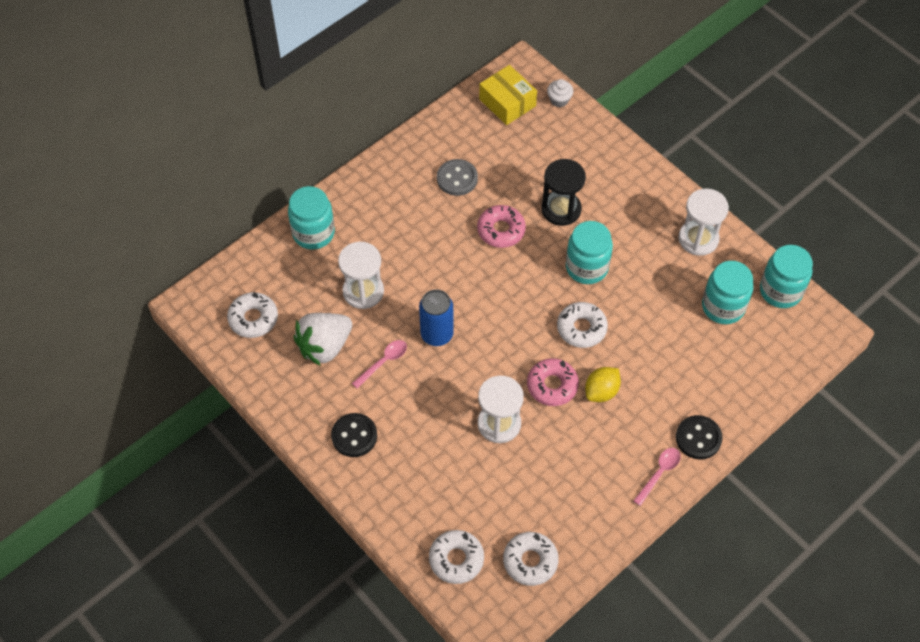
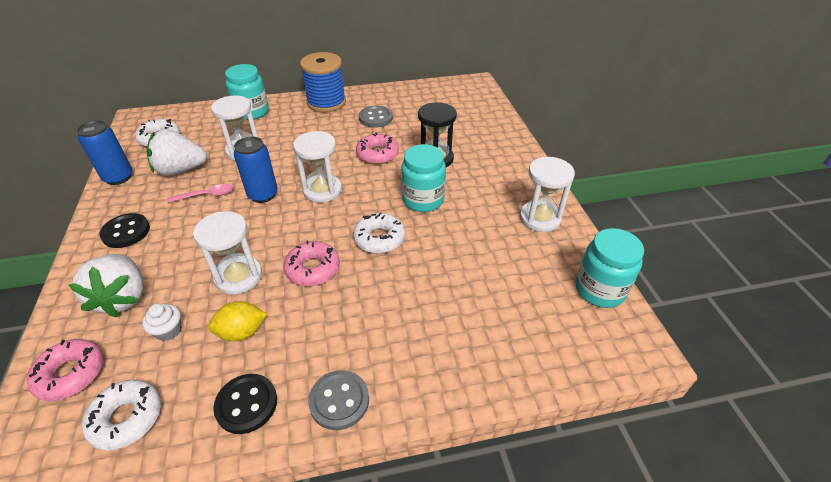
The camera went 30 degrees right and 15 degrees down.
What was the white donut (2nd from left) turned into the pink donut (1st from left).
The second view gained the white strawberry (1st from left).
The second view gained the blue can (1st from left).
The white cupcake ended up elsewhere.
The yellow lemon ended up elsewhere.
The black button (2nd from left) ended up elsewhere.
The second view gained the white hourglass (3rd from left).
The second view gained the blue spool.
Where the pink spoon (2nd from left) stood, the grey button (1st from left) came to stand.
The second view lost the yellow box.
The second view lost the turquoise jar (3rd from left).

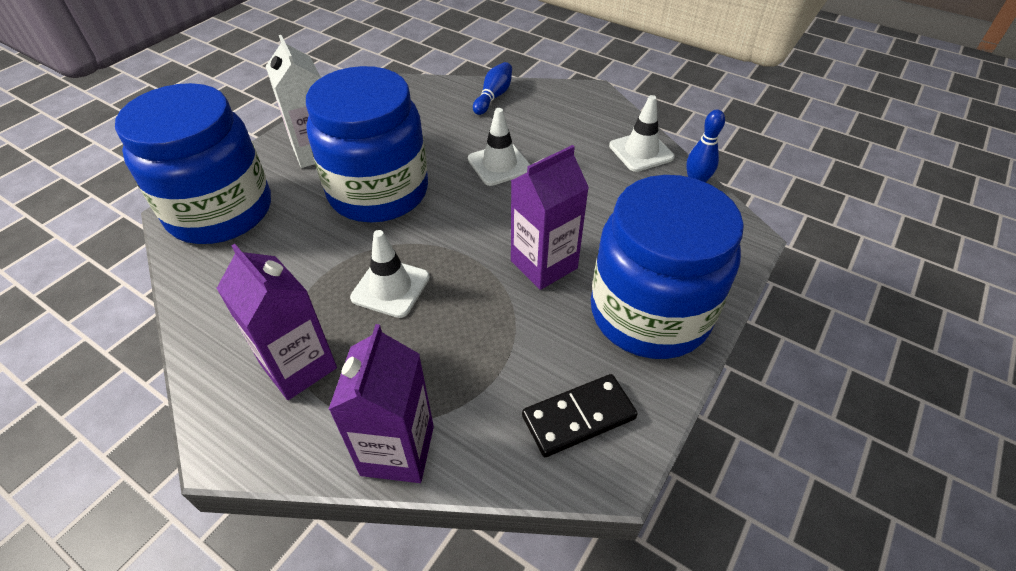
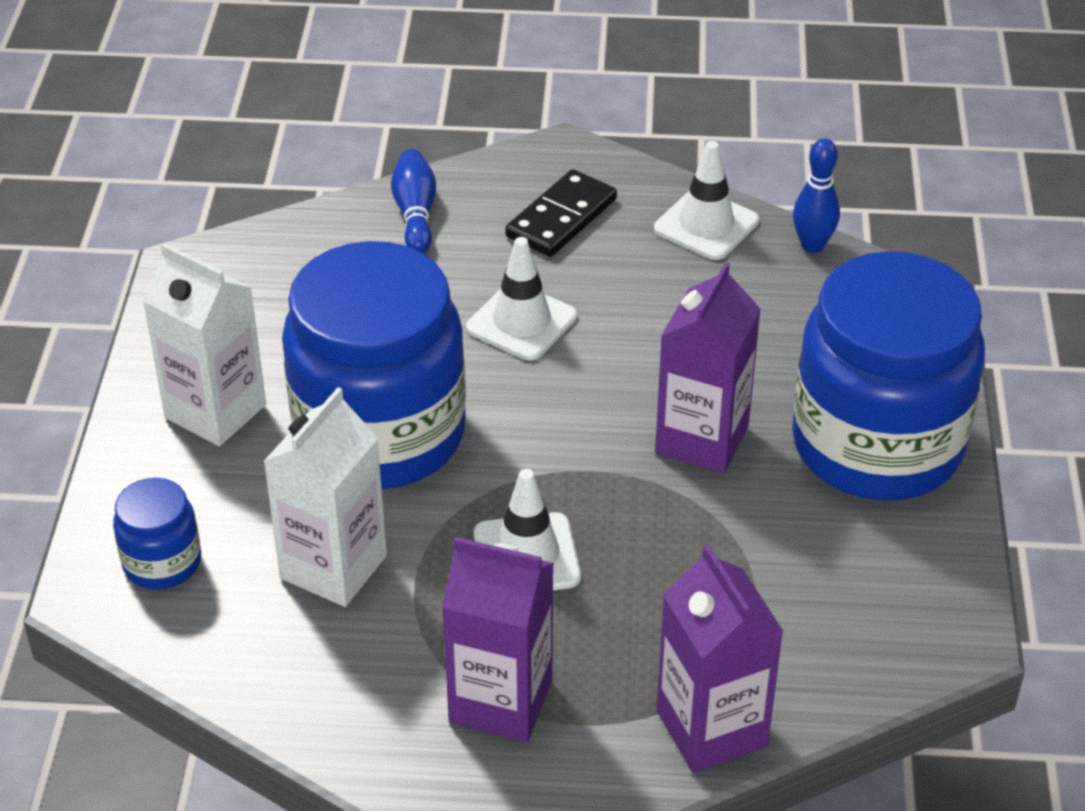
The camera went 30 degrees left and 5 degrees down.
The size of the blue jar (1st from left) changed by a factor of 0.43.
The second view gained the white carton (2nd from left).
The black domino ended up elsewhere.

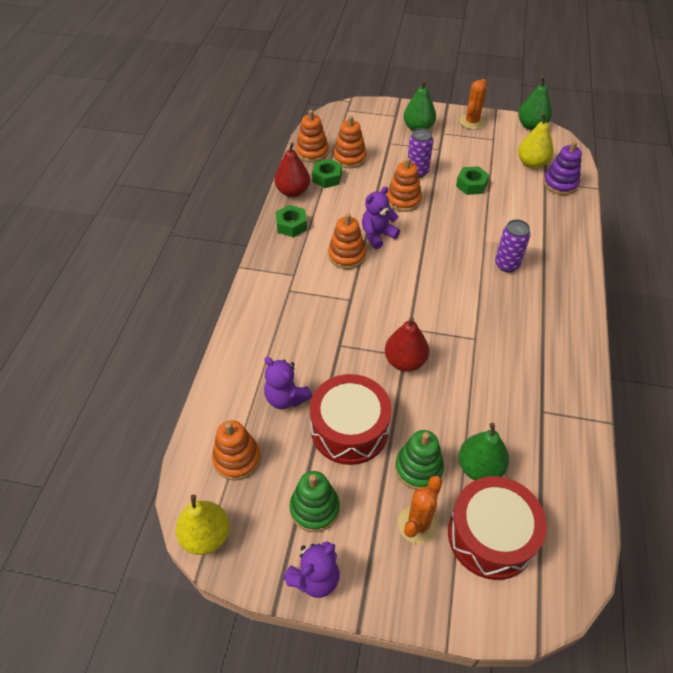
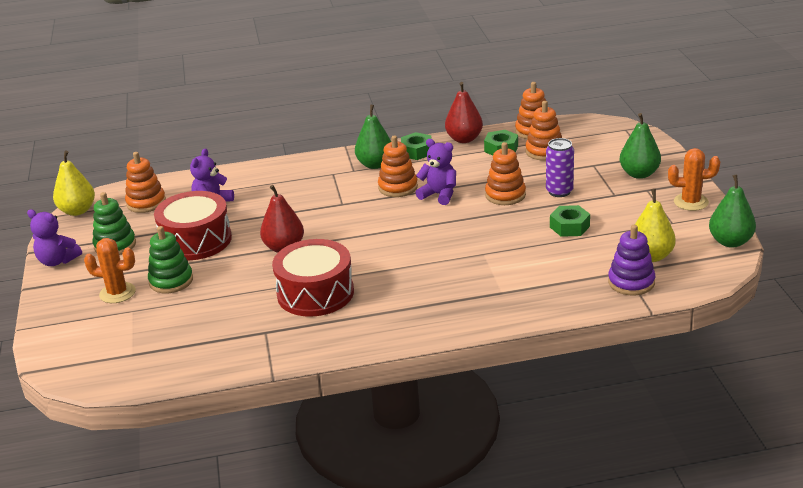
The camera went 70 degrees right and 20 degrees down.
The red drum (2nd from left) ended up elsewhere.
The green pear (2nd from left in the first image) ended up elsewhere.
The second view lost the purple can (2nd from left).

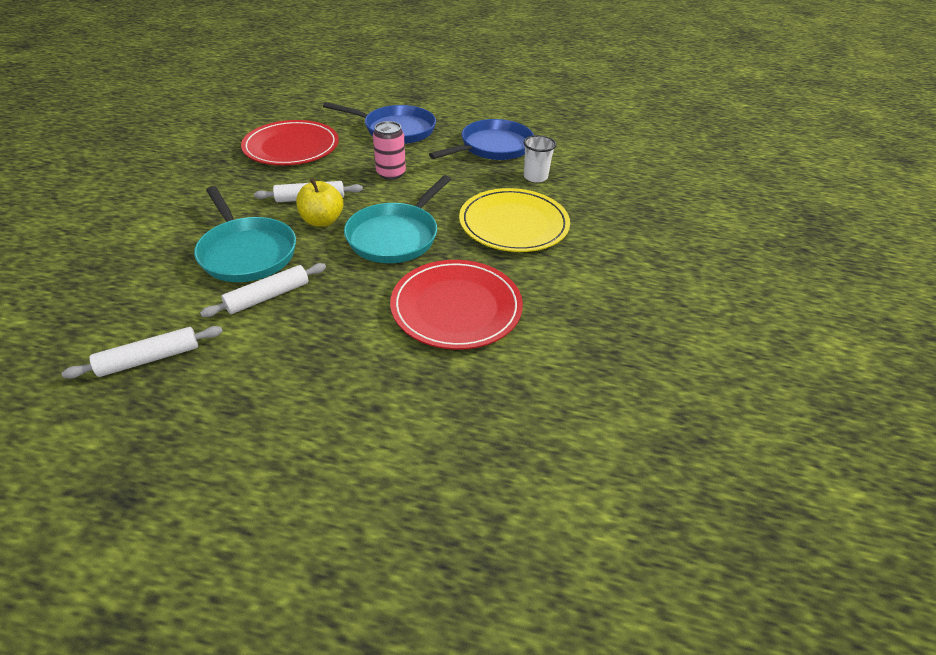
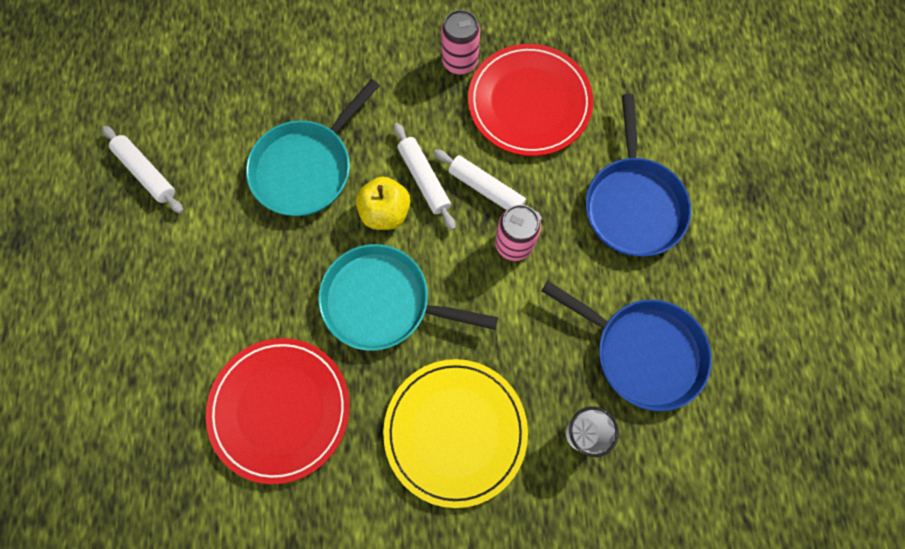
The camera went 75 degrees right and 30 degrees up.
The white rolling pin (2nd from left in the first image) ended up elsewhere.
The second view gained the pink can (1st from left).

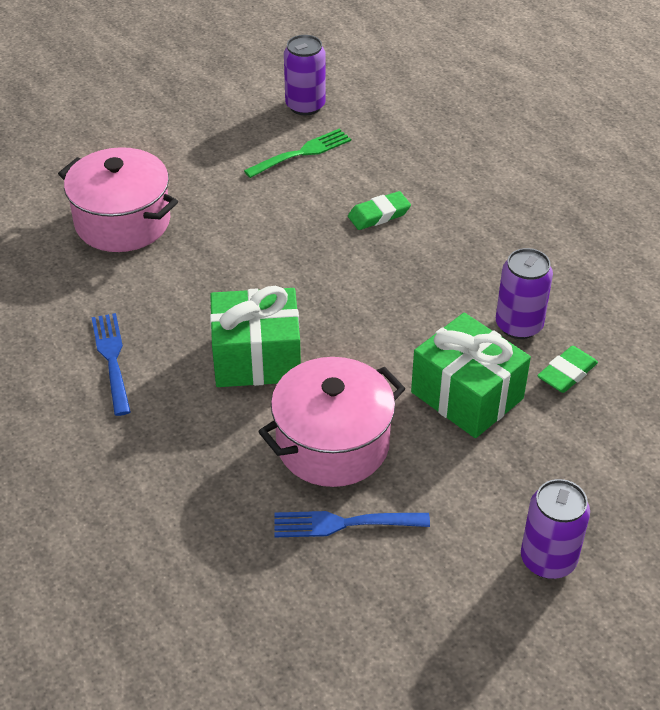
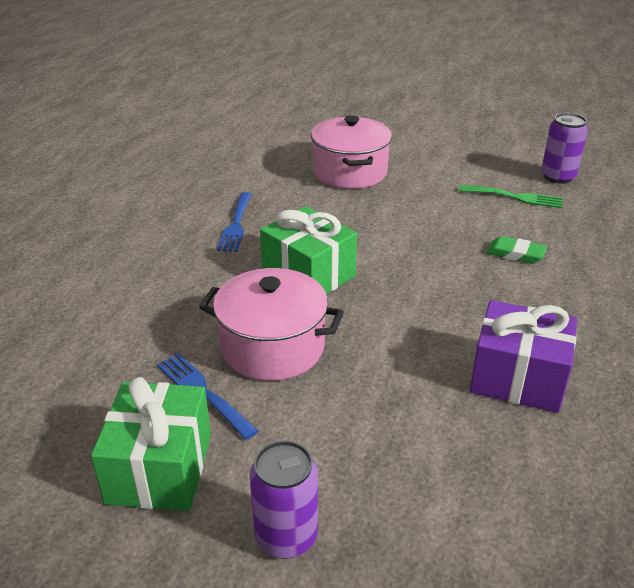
The camera went 50 degrees right and 10 degrees down.
The green gift (2nd from left in the first image) ended up elsewhere.
The blue fork (1st from left in the first image) ended up facing another way, 150 degrees clockwise from before.
Where the purple can (2nd from left) stood, the purple gift came to stand.
The second view lost the green eraser (2nd from left).

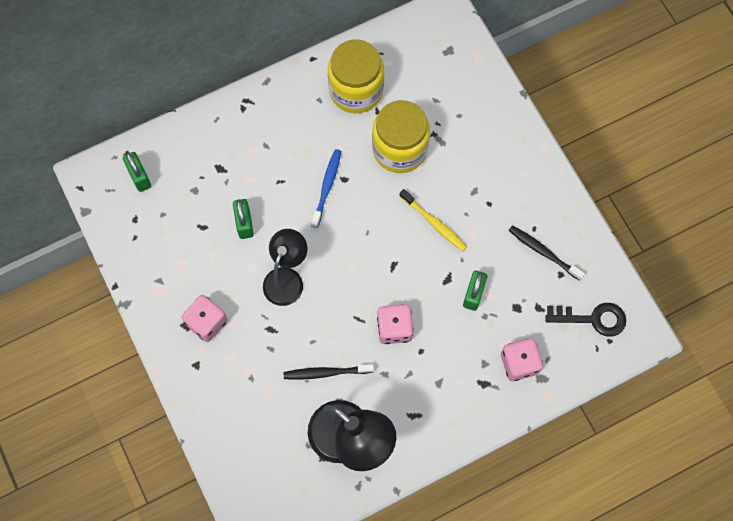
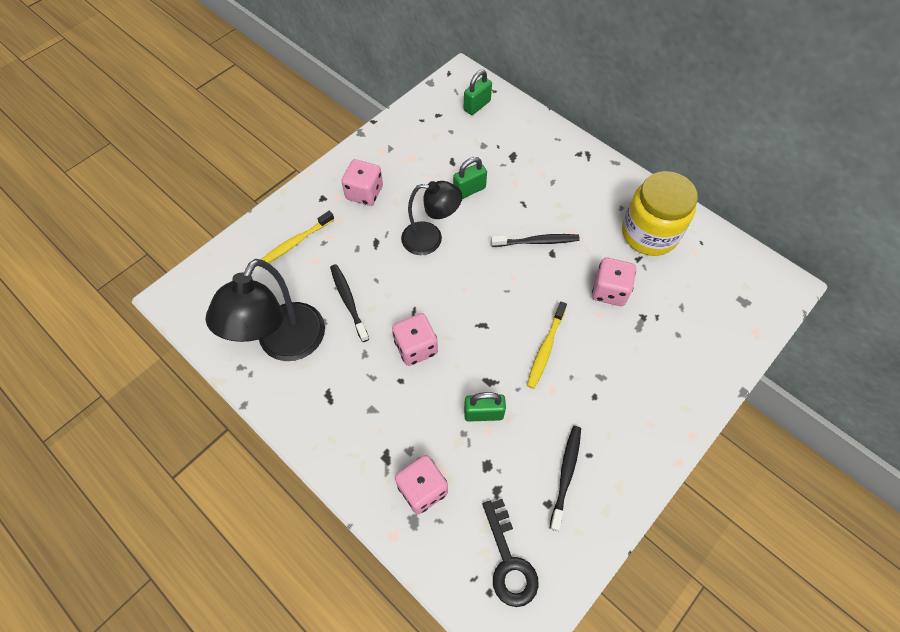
The camera went 70 degrees right and 10 degrees down.
The second view gained the yellow toothbrush (1st from left).
What was the blue toothbrush turned into the black toothbrush (2nd from left).
Where the yellow jar (2nd from left) stood, the pink dice (4th from left) came to stand.

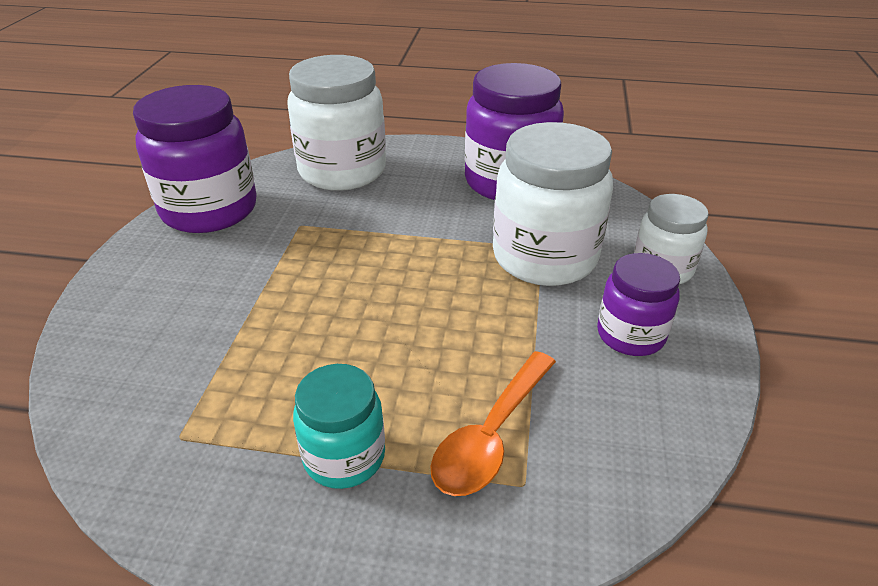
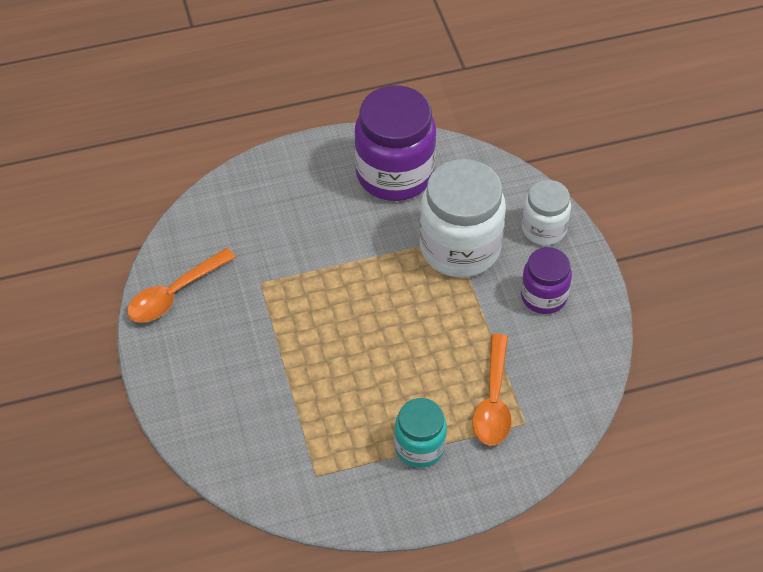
The camera went 25 degrees left and 15 degrees up.
Where the purple jar (1st from left) stood, the orange spoon (1st from left) came to stand.
The second view lost the white jar (1st from left).

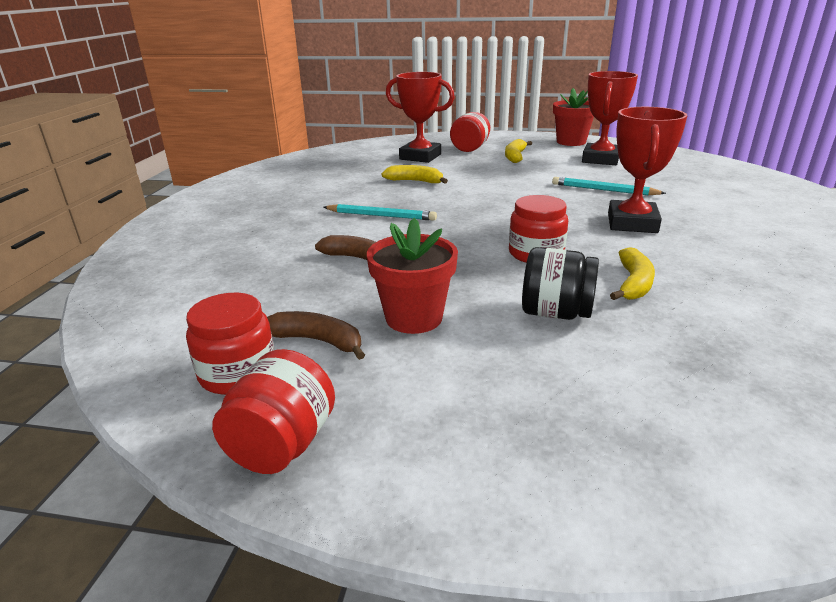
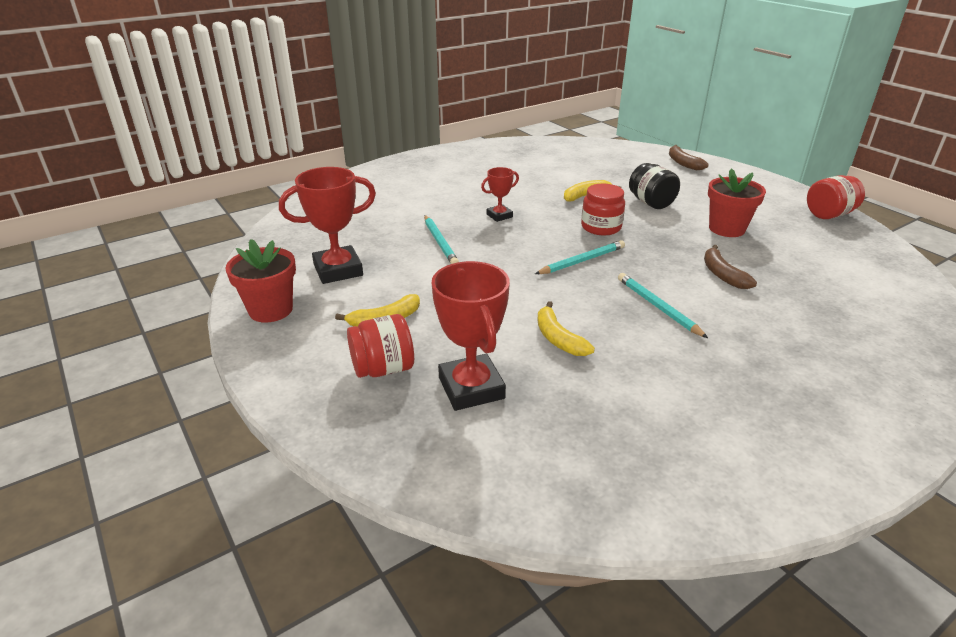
The camera went 135 degrees left and 5 degrees up.
The size of the red trophy (3rd from left) changed by a factor of 0.54.
The second view gained the turquoise pencil (2nd from left).
The brown banana (1st from left) ended up elsewhere.
The second view lost the red jar (1st from left).

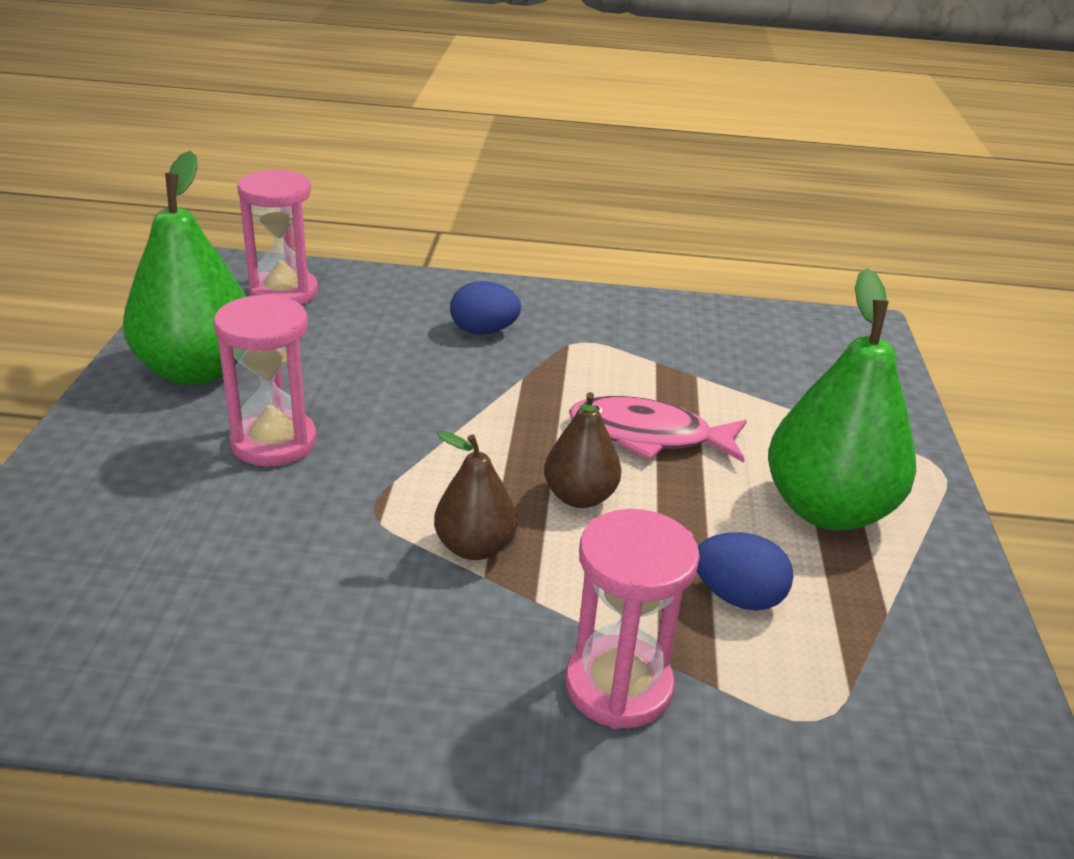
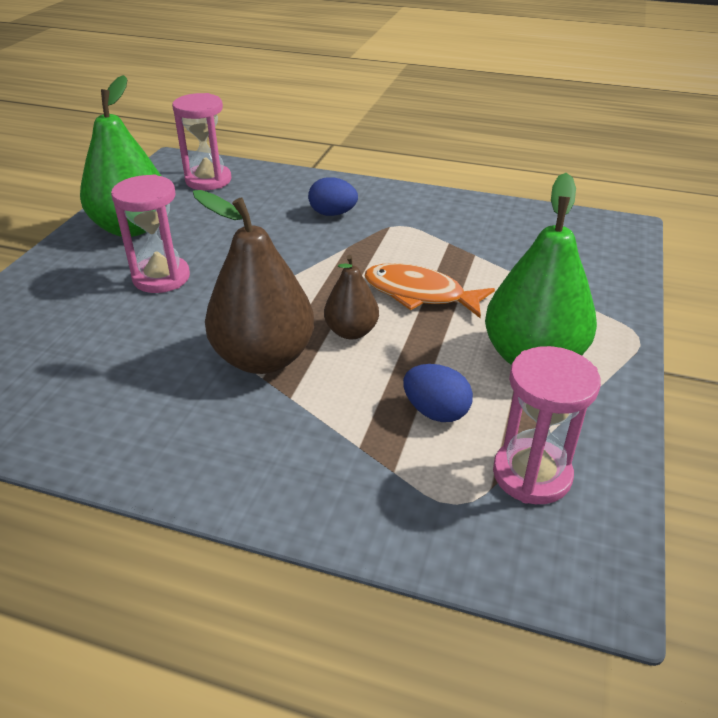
The camera went 15 degrees right and 5 degrees up.
The size of the brown pear (1st from left) changed by a factor of 1.84.
What was the pink fish turned into the orange fish.
The pink hourglass (3rd from left) ended up elsewhere.

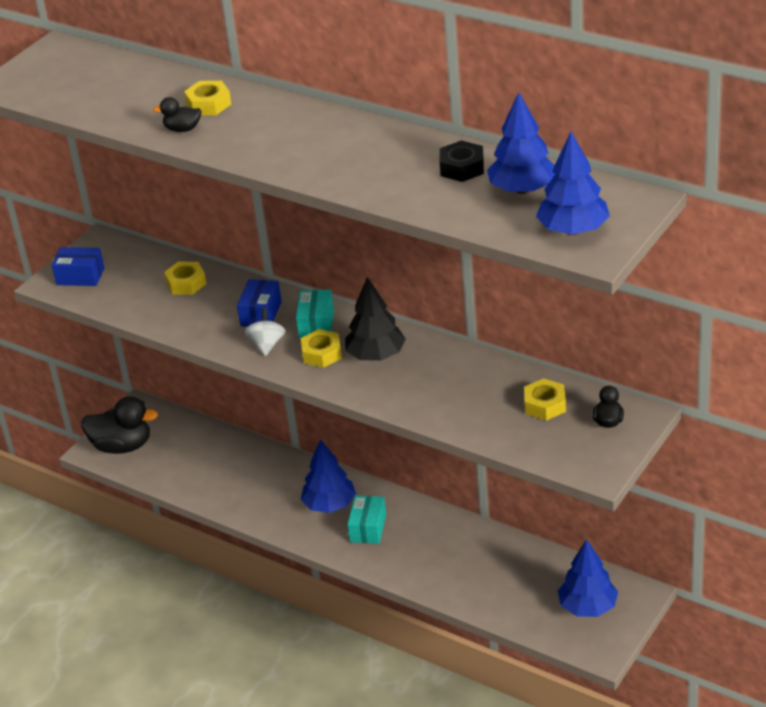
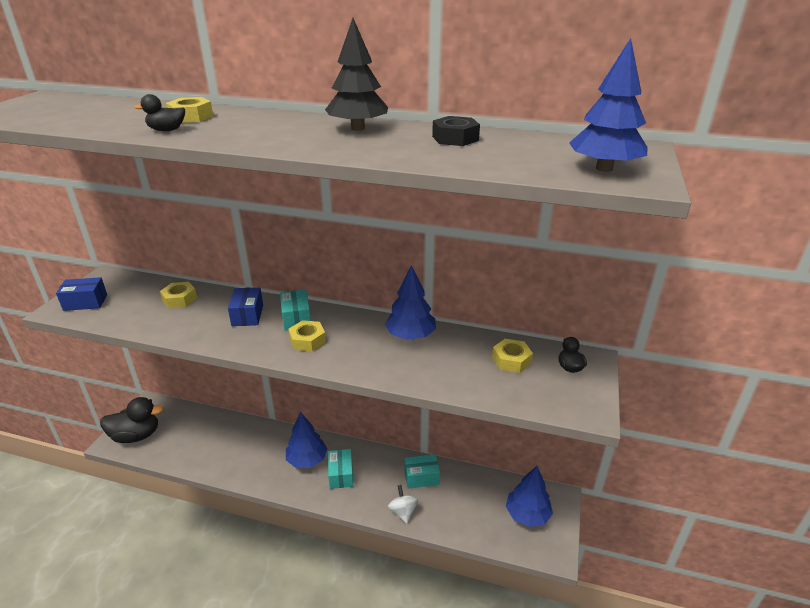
The camera went 20 degrees left and 5 degrees down.
The black tree ended up elsewhere.
The blue tree (2nd from left) ended up elsewhere.
The white spinning top ended up elsewhere.
The second view gained the turquoise box (3rd from left).

